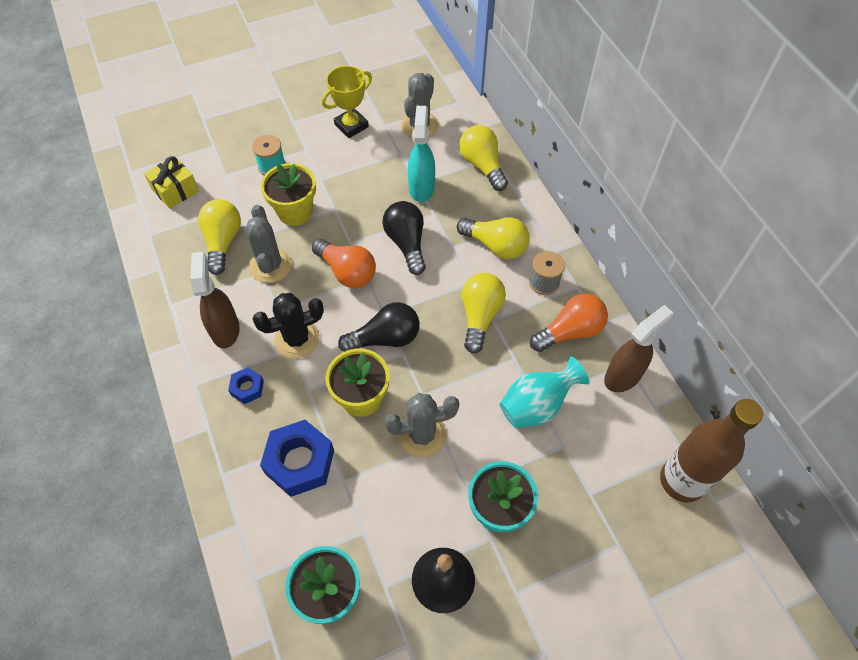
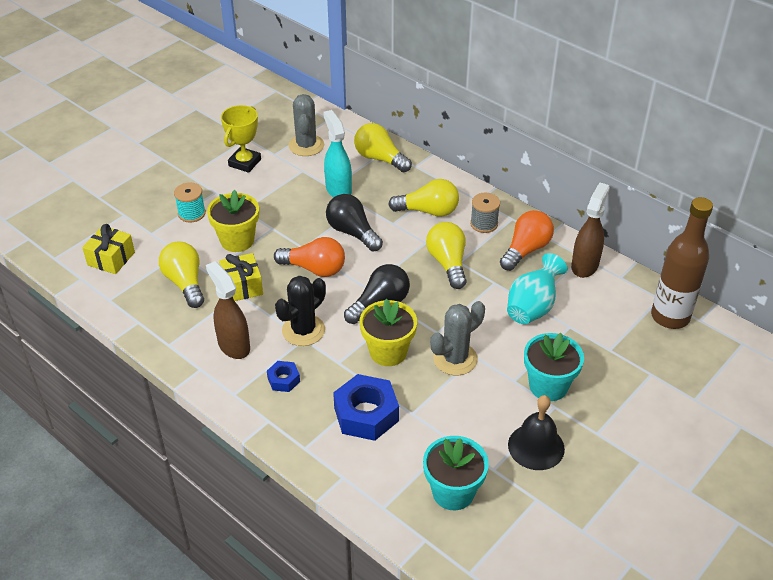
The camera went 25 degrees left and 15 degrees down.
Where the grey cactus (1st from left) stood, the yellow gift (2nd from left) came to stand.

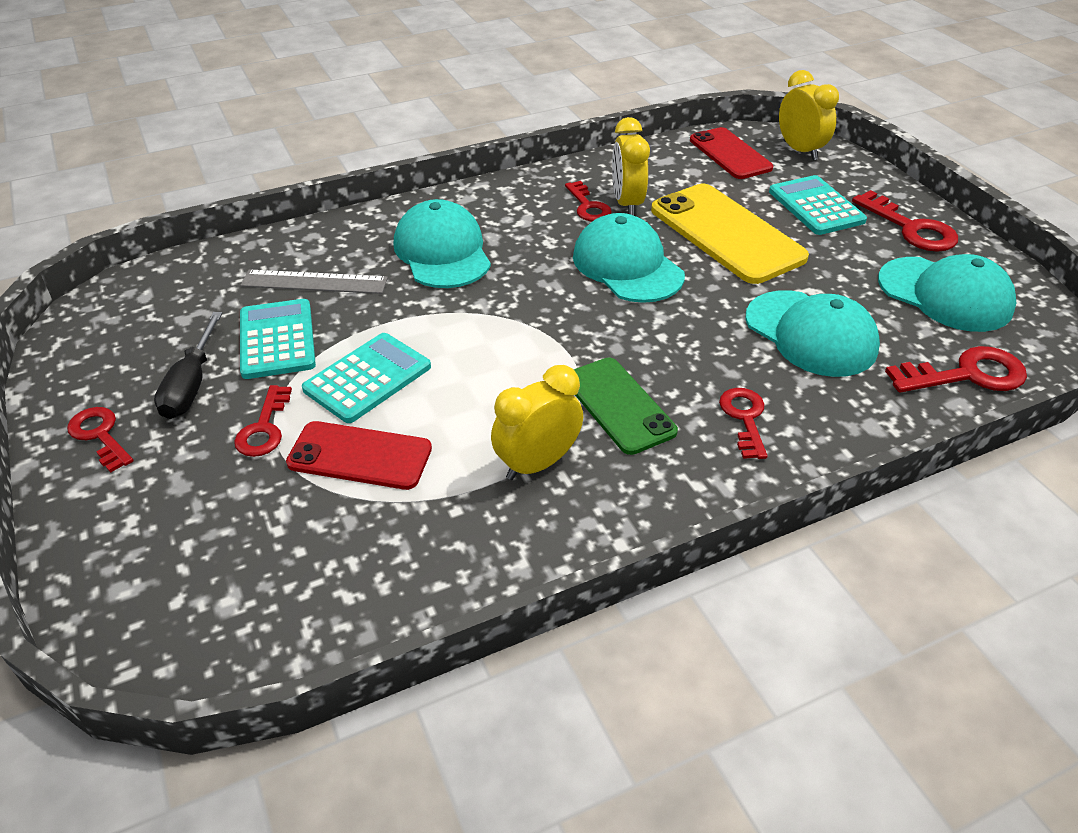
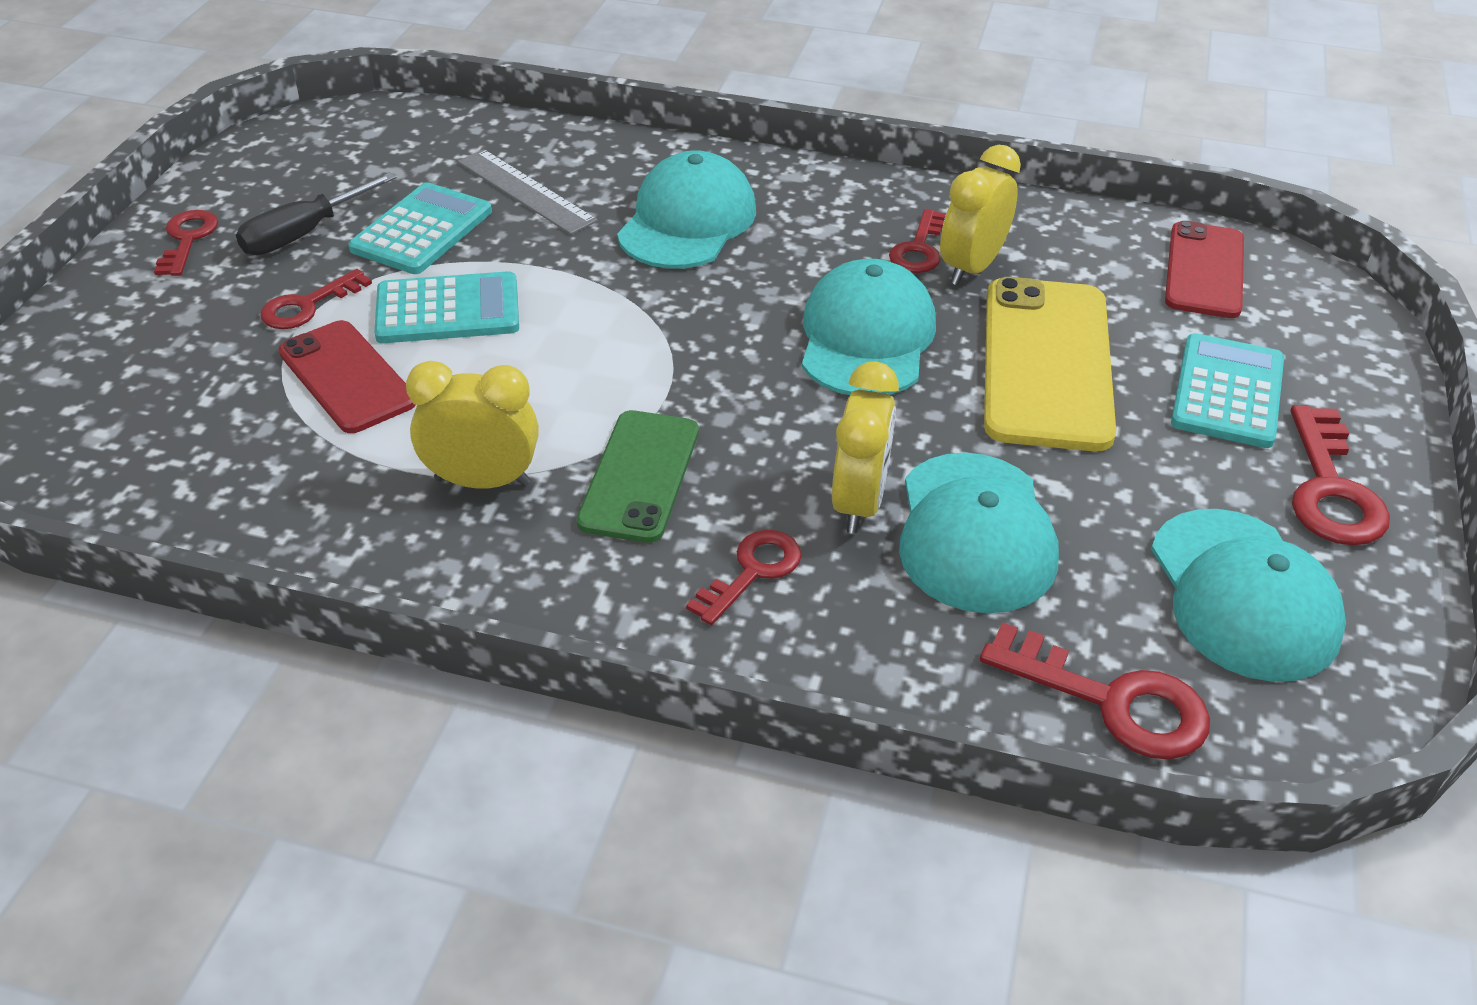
The camera went 40 degrees right and 0 degrees up.
The yellow clock (3rd from left in the first image) ended up elsewhere.

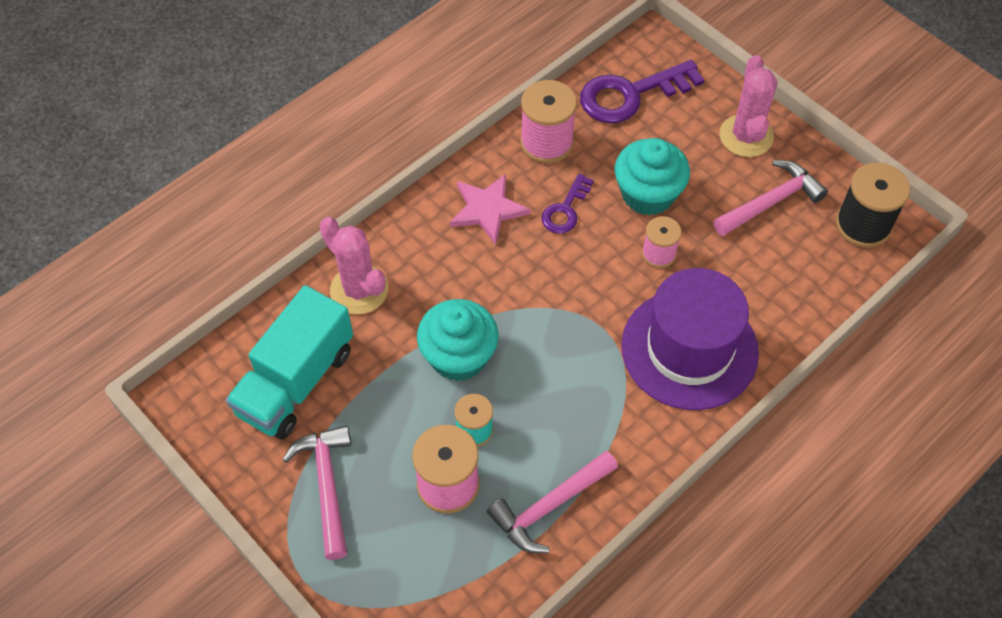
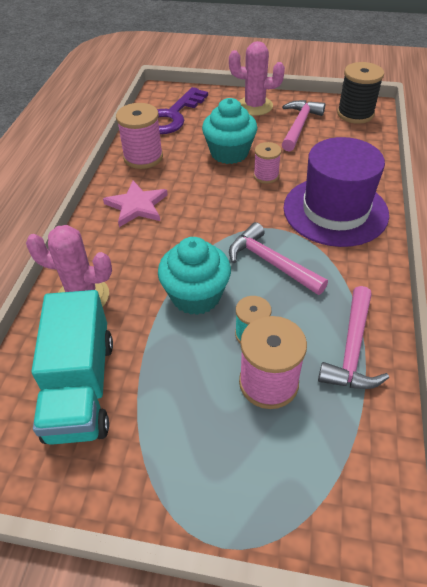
The camera went 35 degrees left and 10 degrees down.
The pink cactus (2nd from left) ended up facing another way, 45 degrees counterclockwise from before.
The pink hammer (1st from left) ended up elsewhere.
The second view lost the purple key (1st from left).

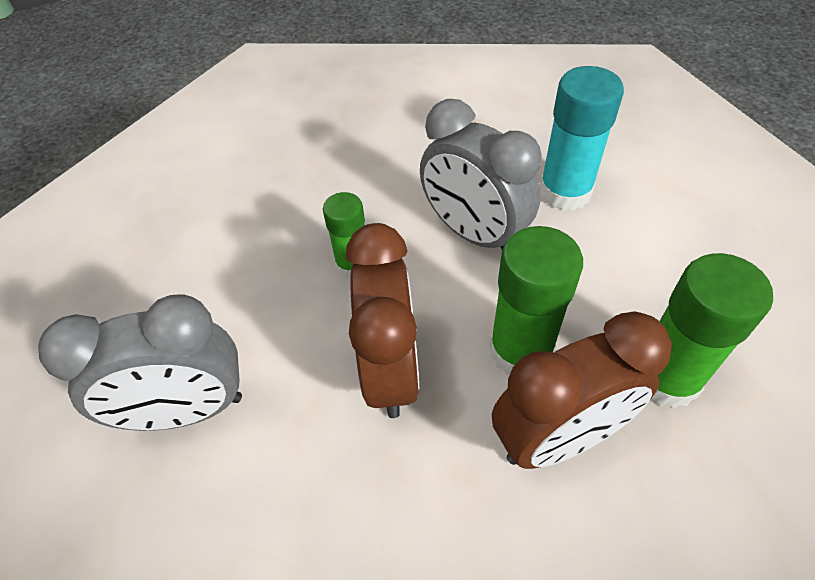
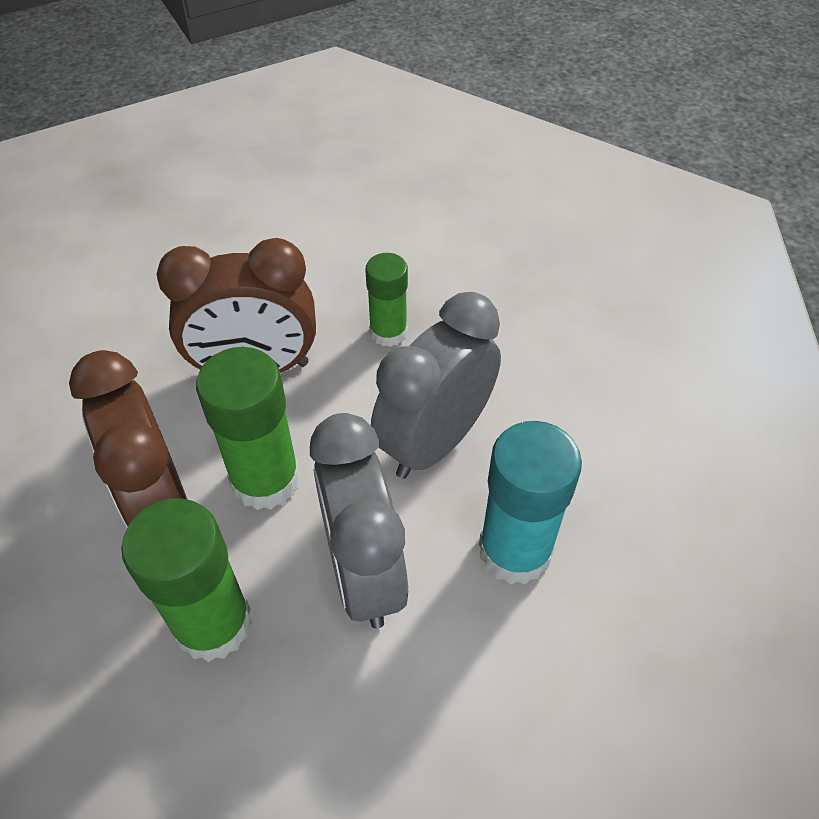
The camera went 85 degrees right and 0 degrees up.
The grey clock (1st from left) ended up elsewhere.

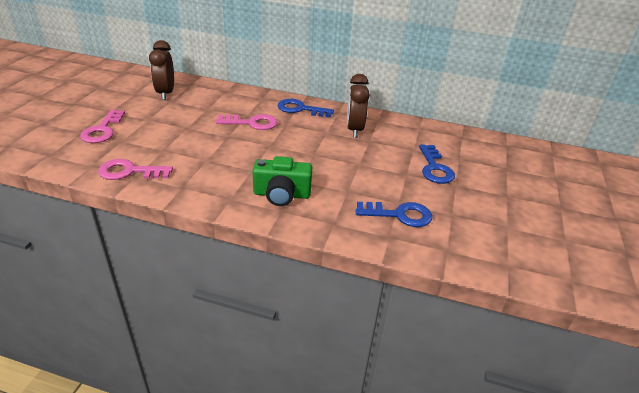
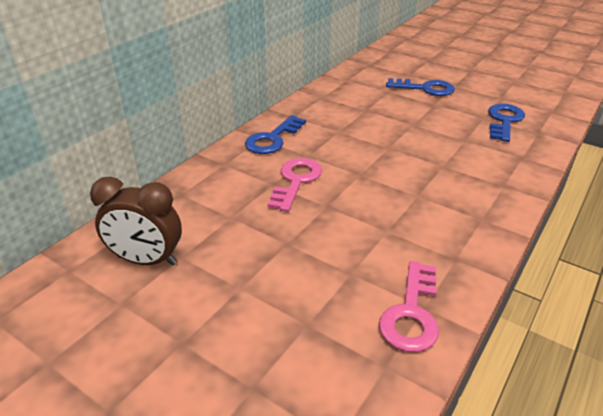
The camera went 70 degrees left and 0 degrees up.
The second view lost the pink key (1st from left).
The second view lost the green camera.
The second view lost the brown clock (2nd from left).

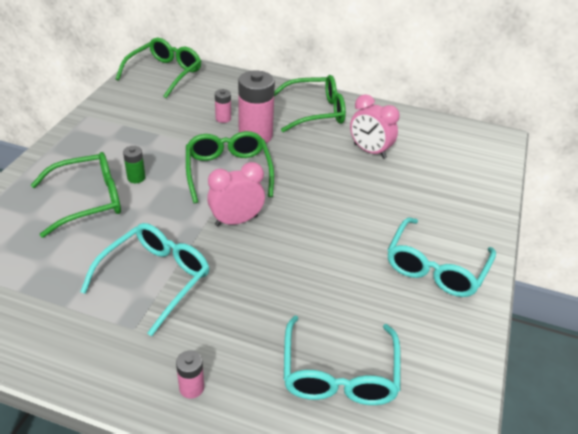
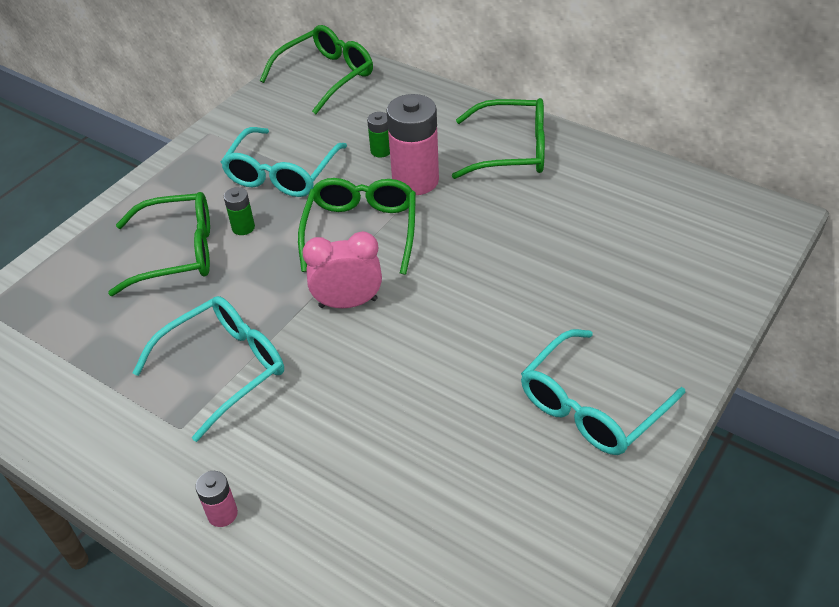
The camera went 20 degrees right and 5 degrees up.
The turquoise glasses (2nd from left) ended up elsewhere.
What was the pink battery (2nd from left) turned into the green battery (2nd from left).
The second view lost the pink clock (2nd from left).

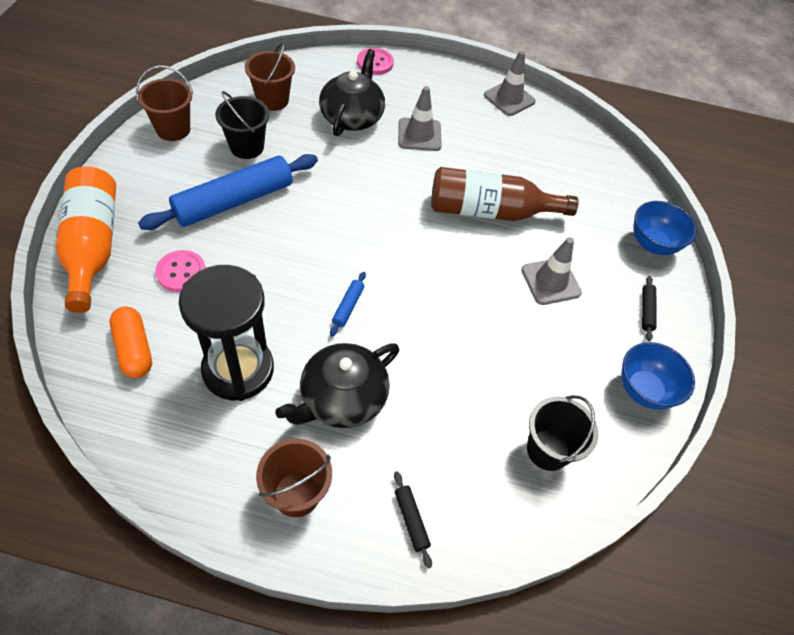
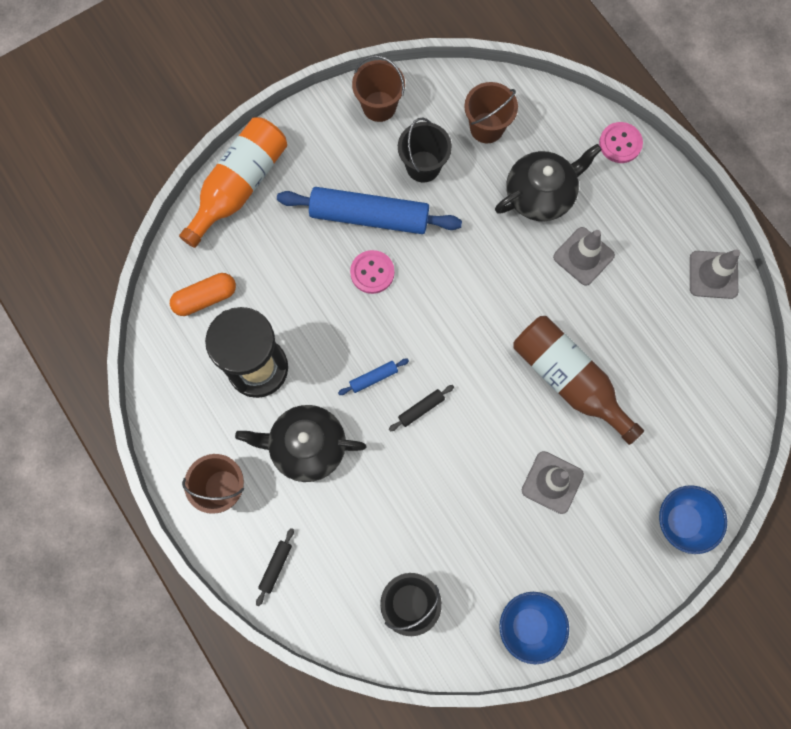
The camera went 50 degrees right and 20 degrees up.
The orange capsule ended up facing another way, 45 degrees clockwise from before.
The pink button (1st from left) ended up elsewhere.
The black rolling pin (2nd from left) ended up elsewhere.

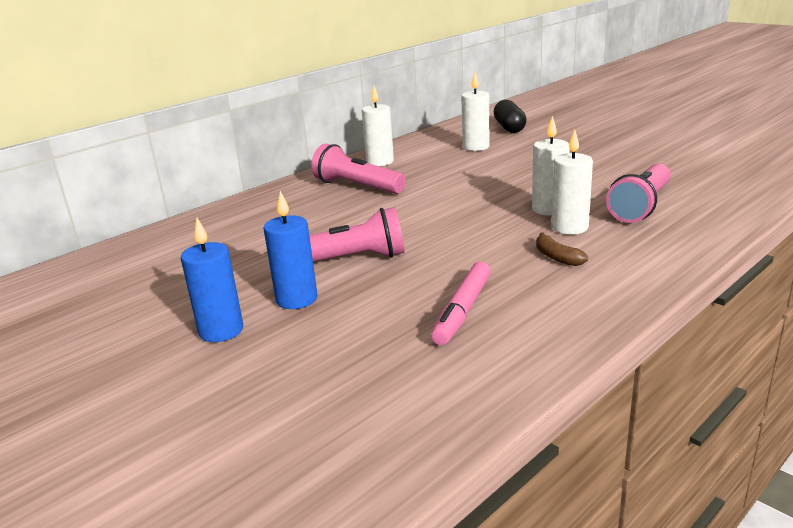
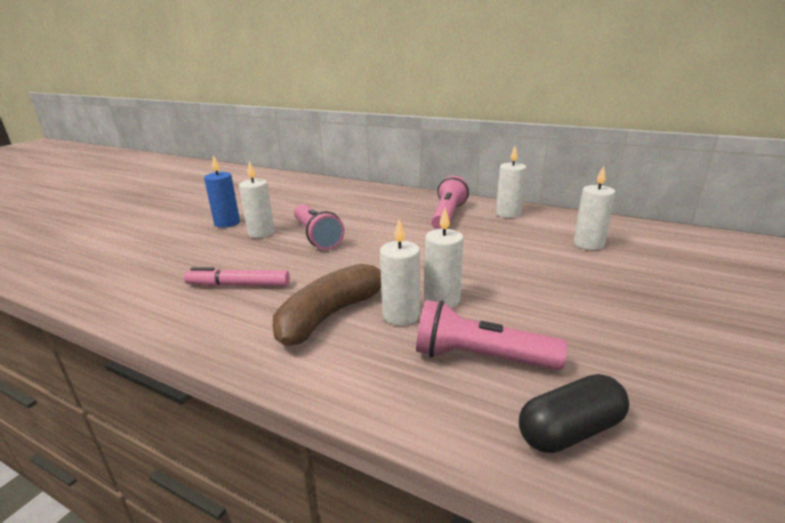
The camera went 70 degrees right and 0 degrees up.
What was the blue candle (2nd from left) turned into the white candle (1st from left).
The size of the brown banana changed by a factor of 2.33.
The black capsule ended up elsewhere.

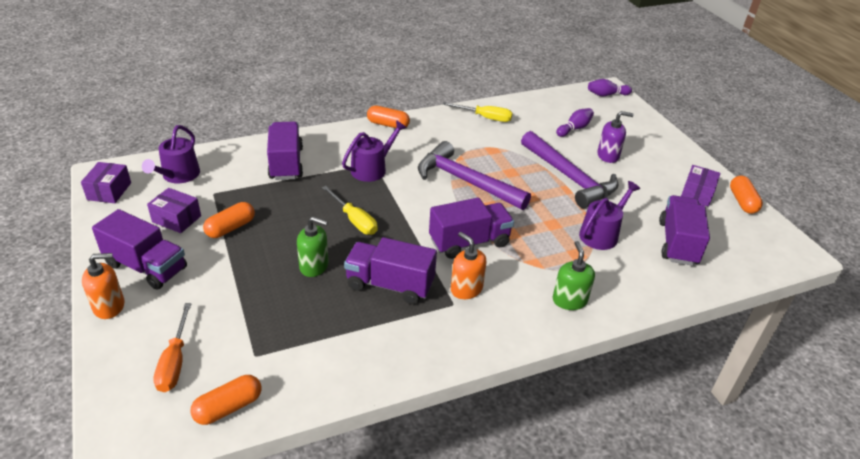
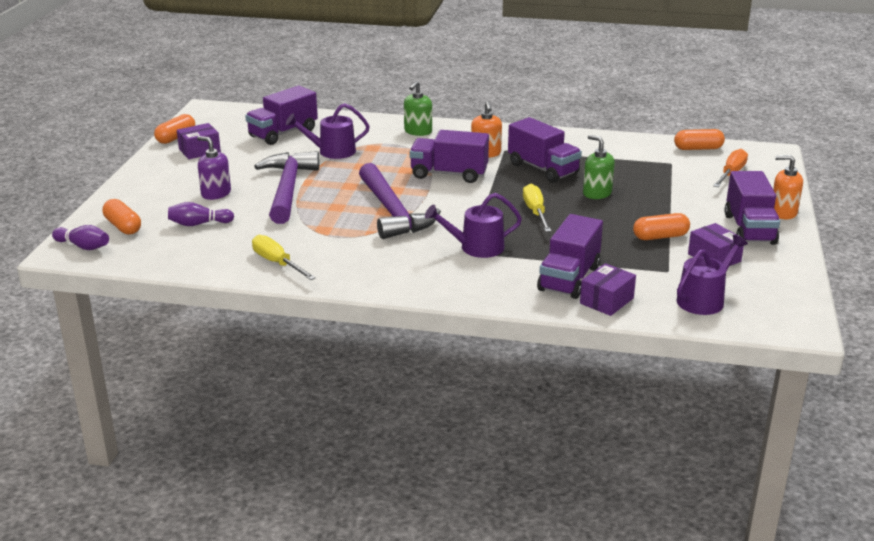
The camera went 145 degrees left and 10 degrees down.
The orange capsule (3rd from left in the first image) ended up elsewhere.
The purple box (1st from left in the first image) ended up elsewhere.
The purple truck (1st from left in the first image) ended up facing another way, 150 degrees counterclockwise from before.

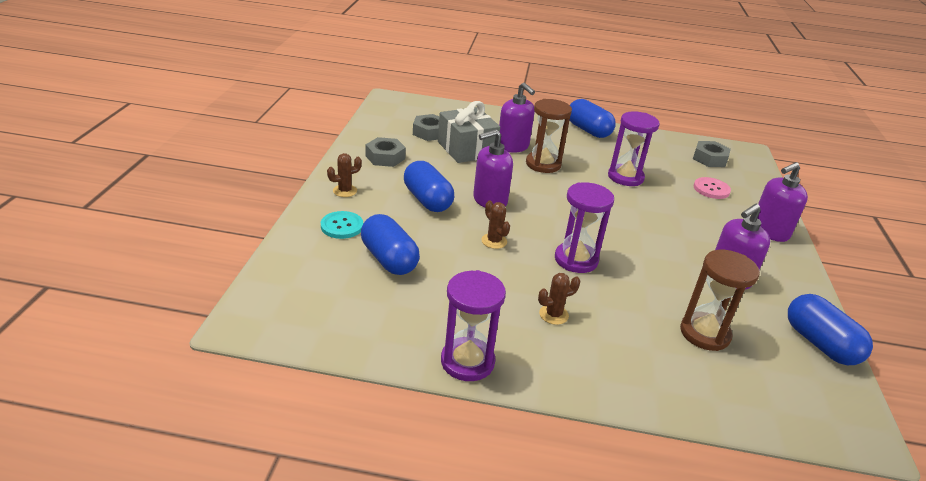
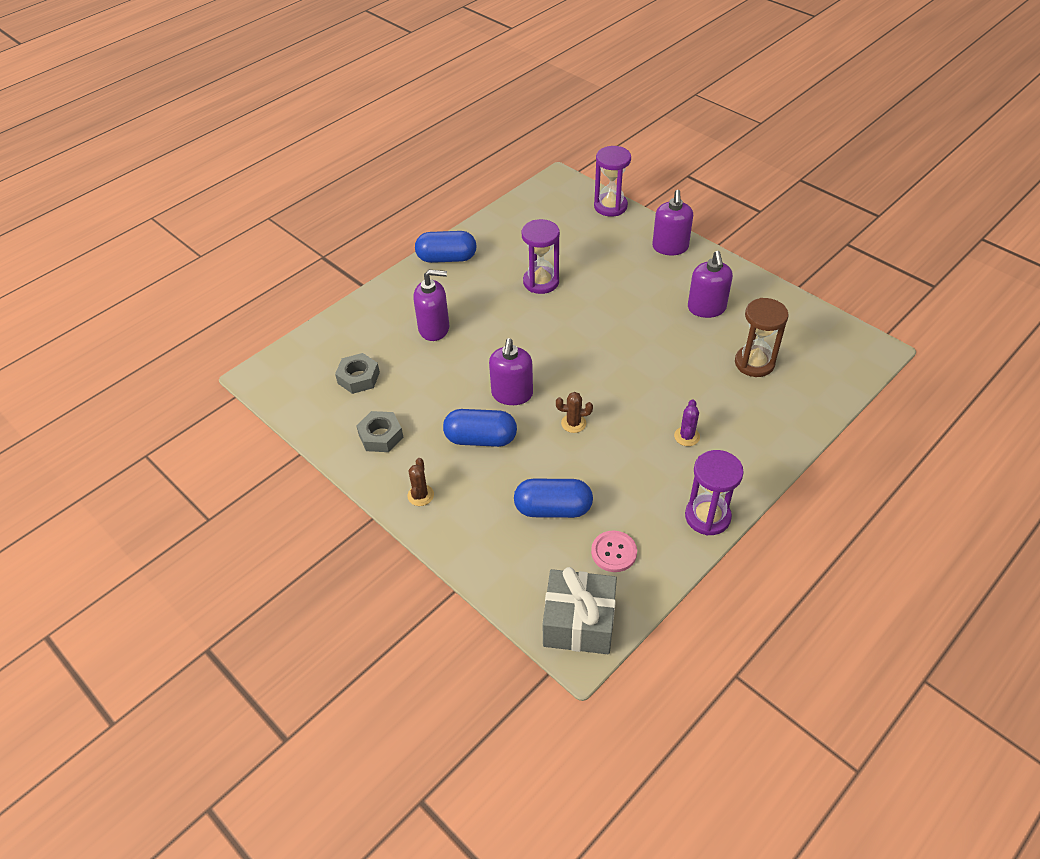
The camera went 50 degrees left and 15 degrees up.
The grey gift ended up elsewhere.
The pink button ended up elsewhere.
The purple hourglass (2nd from left) ended up elsewhere.
What was the brown cactus (3rd from left) turned into the purple cactus.
The second view lost the turquoise button.
The second view lost the brown hourglass (1st from left).
The second view lost the grey nut (3rd from left).
The second view lost the blue capsule (4th from left).

